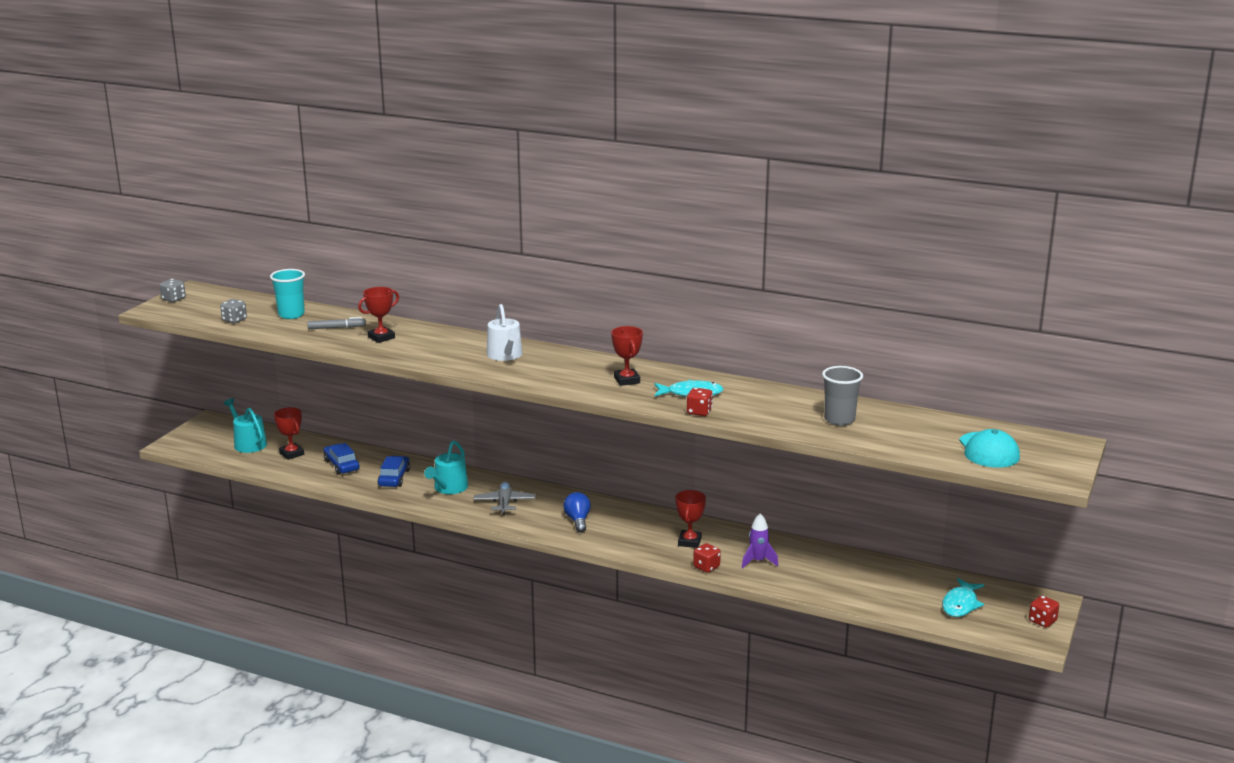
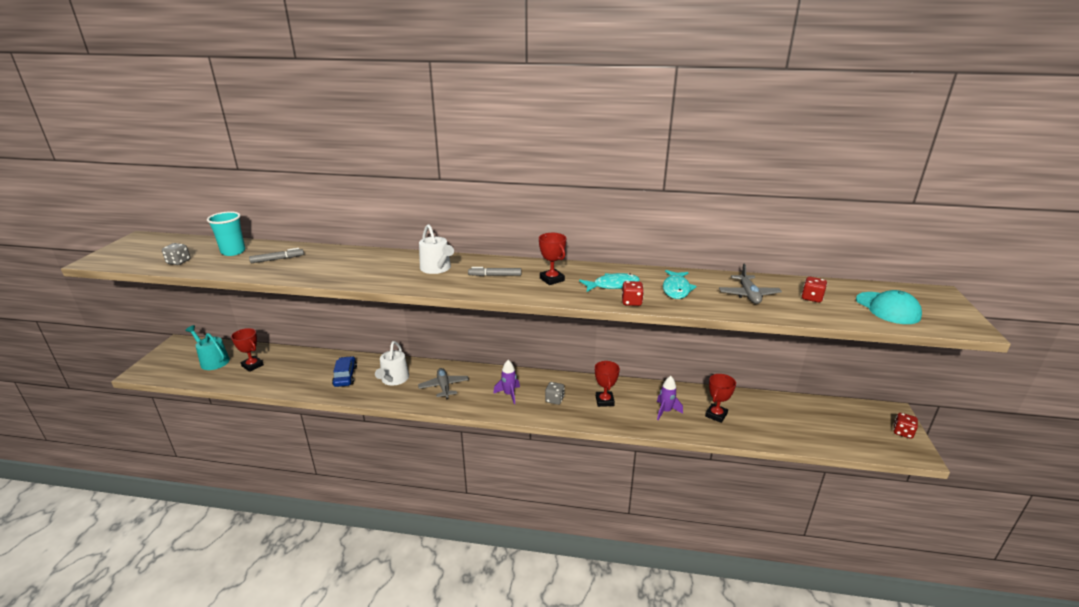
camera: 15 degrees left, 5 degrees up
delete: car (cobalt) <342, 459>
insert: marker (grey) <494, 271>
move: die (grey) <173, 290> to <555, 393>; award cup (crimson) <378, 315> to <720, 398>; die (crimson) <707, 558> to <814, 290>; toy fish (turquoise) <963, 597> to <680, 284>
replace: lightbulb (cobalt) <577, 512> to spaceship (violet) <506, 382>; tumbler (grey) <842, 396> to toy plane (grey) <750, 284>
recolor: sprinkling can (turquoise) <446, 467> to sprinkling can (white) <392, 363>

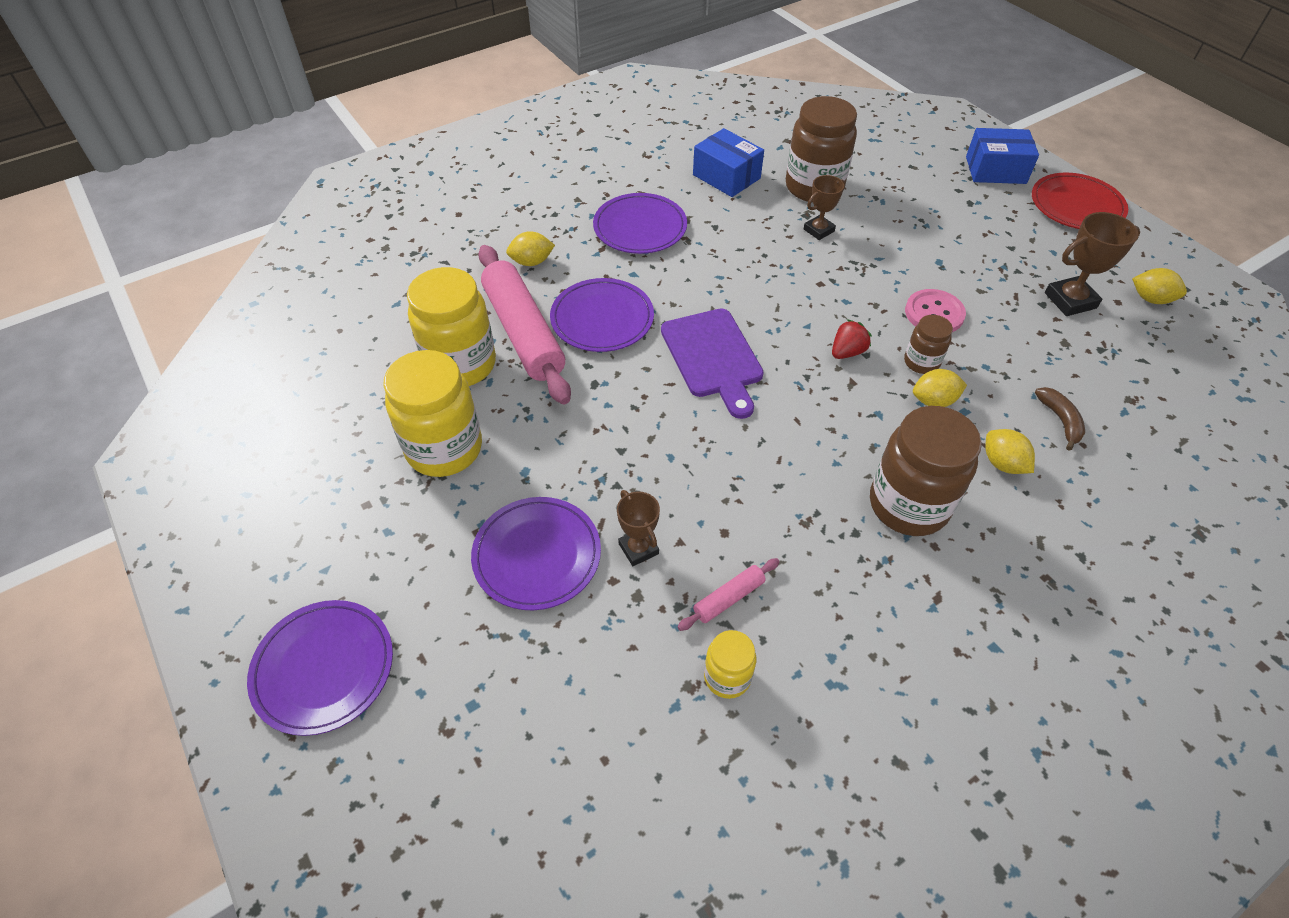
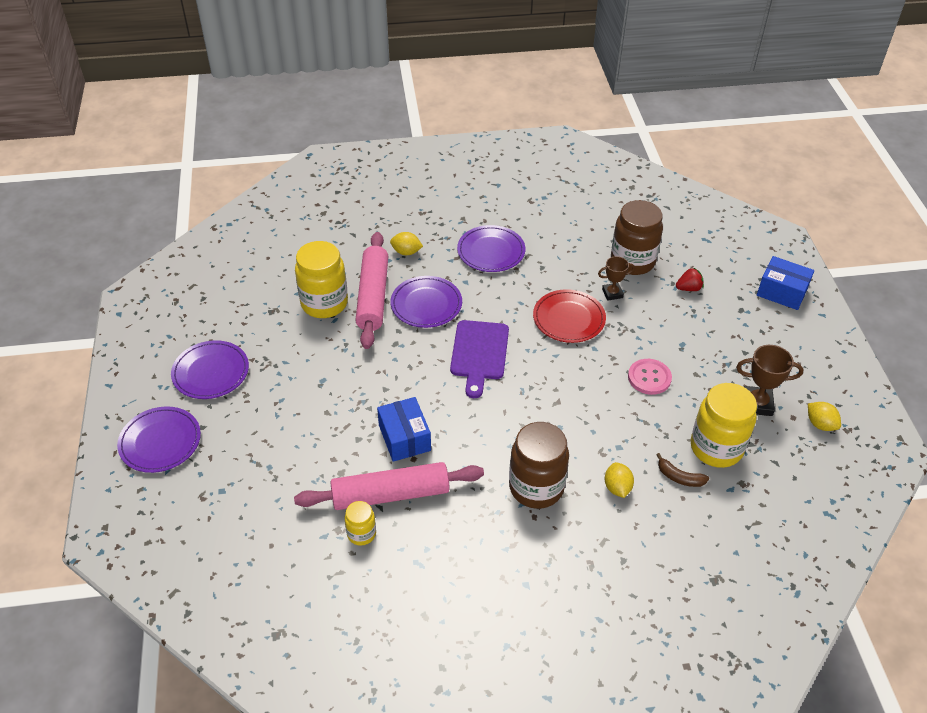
camera: 25 degrees right, 5 degrees down
delete: award cup (dark brown) <638, 528>; jar (dark brown) <928, 344>; lemon (bright yellow) <940, 388>
move: jar (bright yellow) <432, 413> to <723, 425>; flat dish (violet) <536, 553> to <210, 369>; box (cobalt) <728, 162> to <404, 429>; toy strawberry (crimson) <852, 339> to <690, 279>; flat dish (crimson) <1080, 201> to <569, 316>
rotate: toy banana (dark brown) <1060, 419> = <682, 470> 105 degrees clockwise
resize: pastry roller (pink) <729, 594> = <389, 486> x2.33

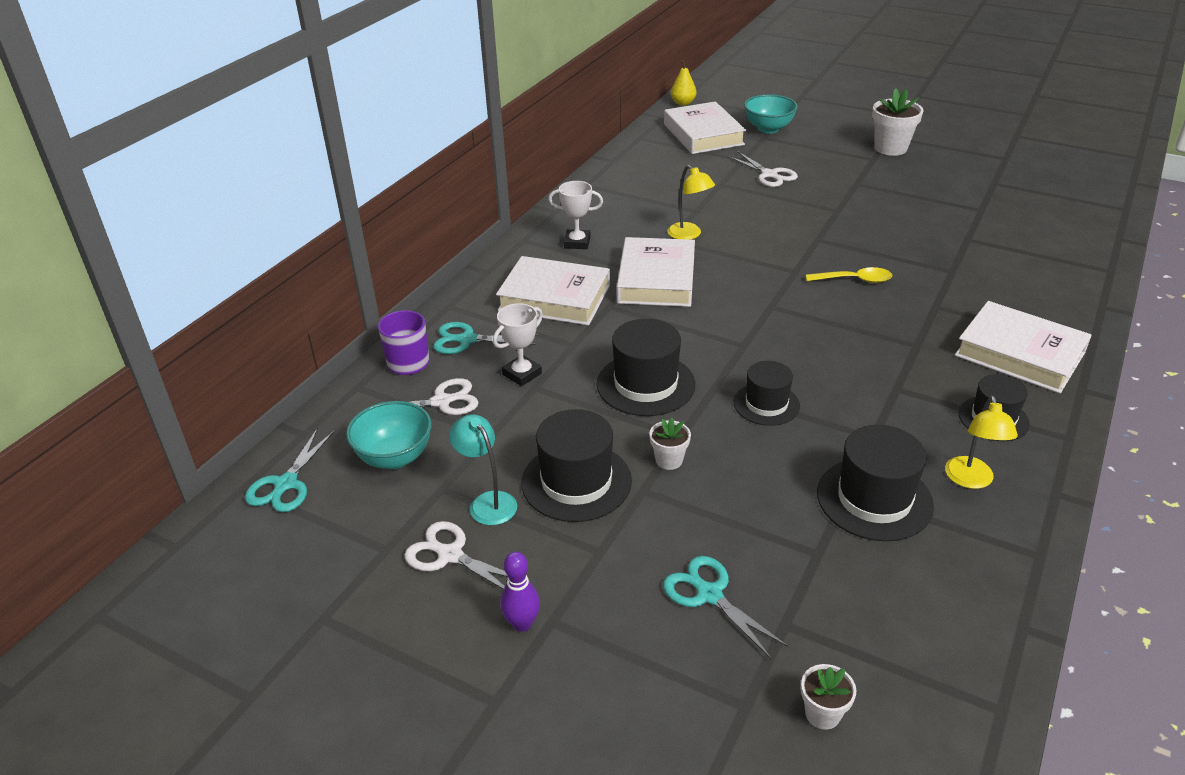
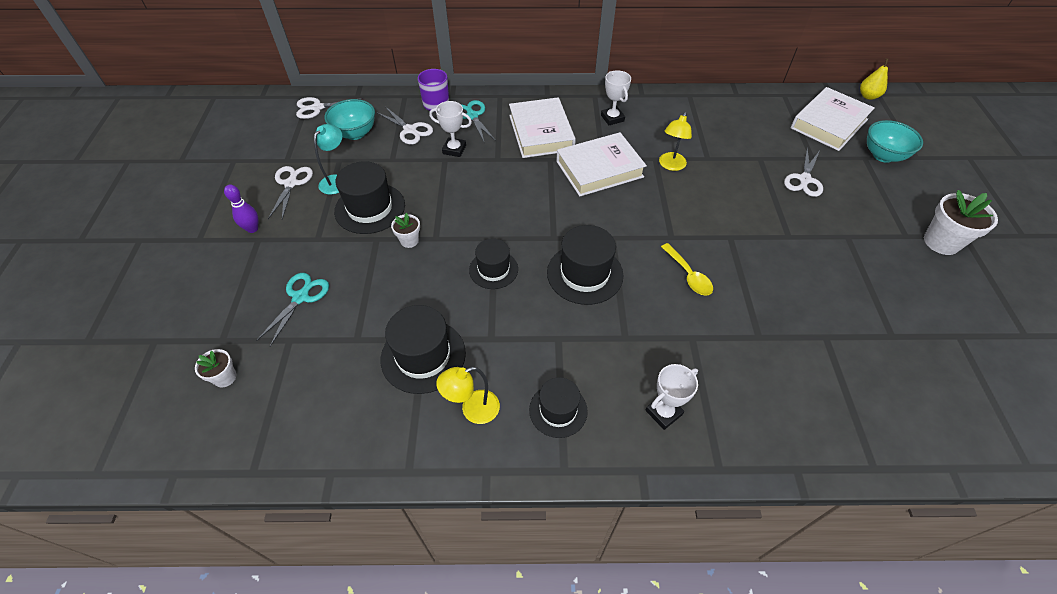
camera: 60 degrees right, 15 degrees up
move: tall hat (ebony) <646, 367> to <585, 265>
replace: book (white) <1023, 347> to award cup (white) <672, 397>
recolor: scissors (turquoise) <290, 470> to scissors (white) <329, 108>

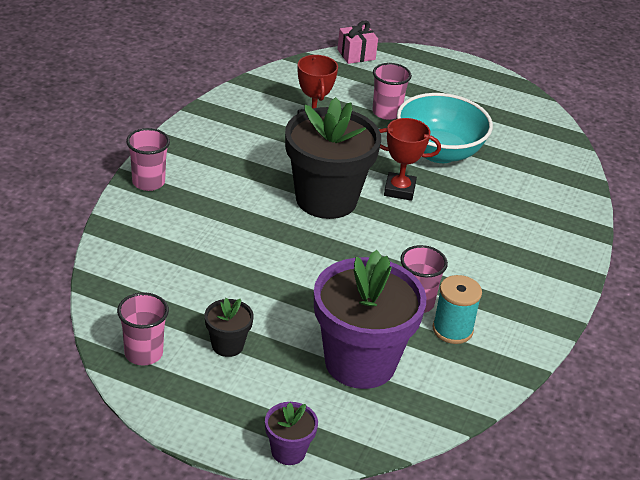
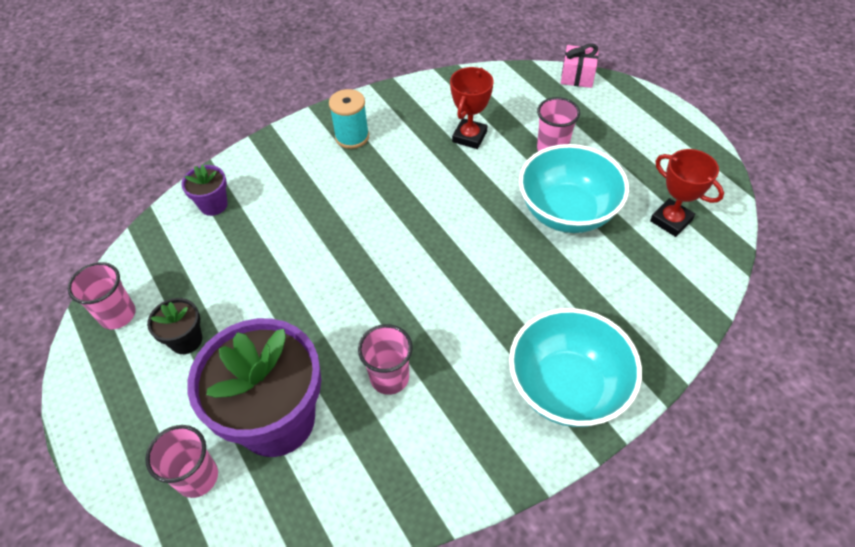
camera: 40 degrees right, 15 degrees up
delete: flower pot (ebony) <333, 158>
insert: bowl (turquoise) <575, 367>
move: tumbler (pink) <148, 159> to <181, 461>; flower pot (violet) <291, 433> to <204, 190>; award cup (crimson) <410, 159> to <687, 193>; bobbin (turquoise) <457, 309> to <349, 119>

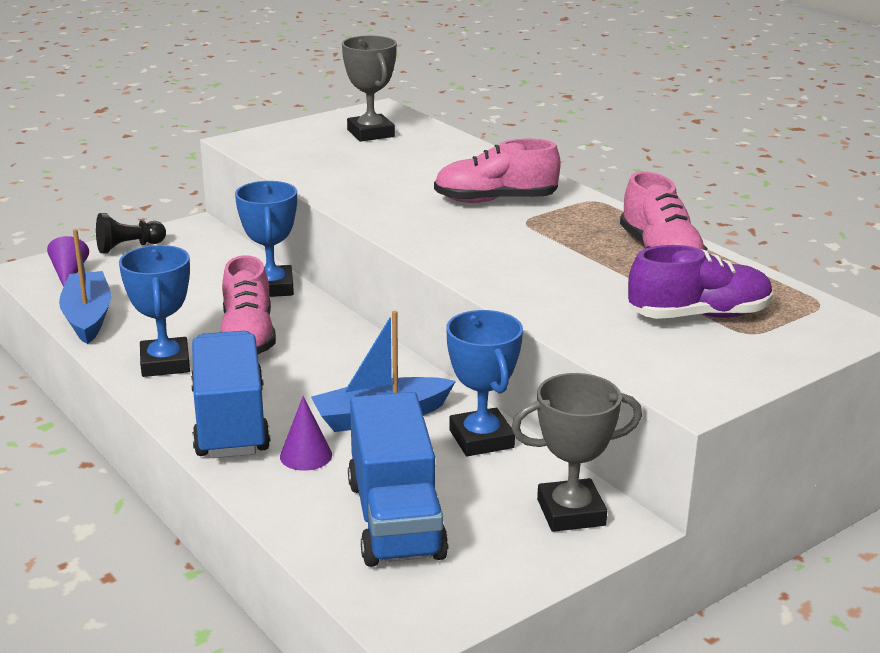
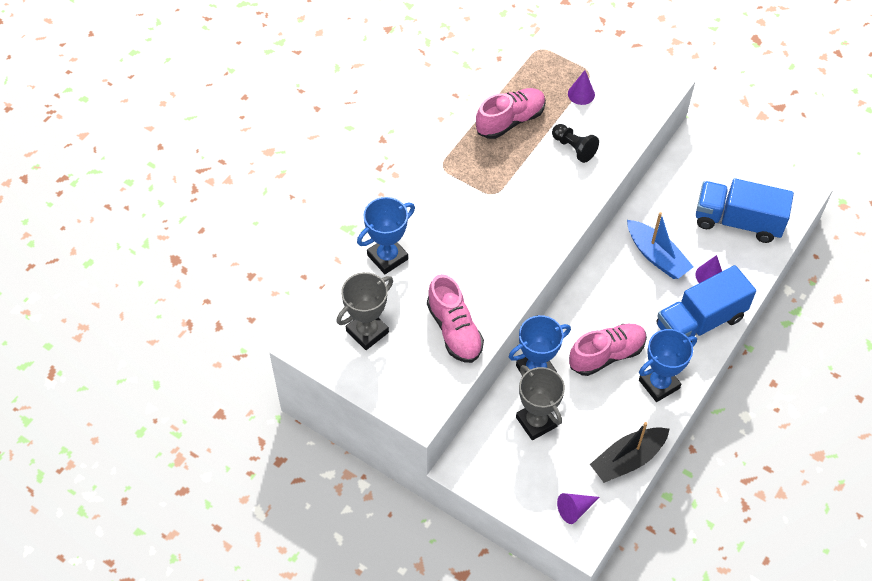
camera: 110 degrees left, 30 degrees up
move: pawn (ebony) <131, 233> to <575, 143>; shoe (pink) <497, 171> to <455, 318>; award cup (cobalt) <484, 383> to <386, 235>; award cup (grey) <577, 452> to <540, 402>
replace: shoe (violet) <700, 282> to cone shape (violet) <581, 87>
recolor: toy boat (cobalt) <85, 286> to toy boat (ebony) <629, 452>
rotate: lorry (cobalt) <398, 479> = <745, 210> 135 degrees counterclockwise

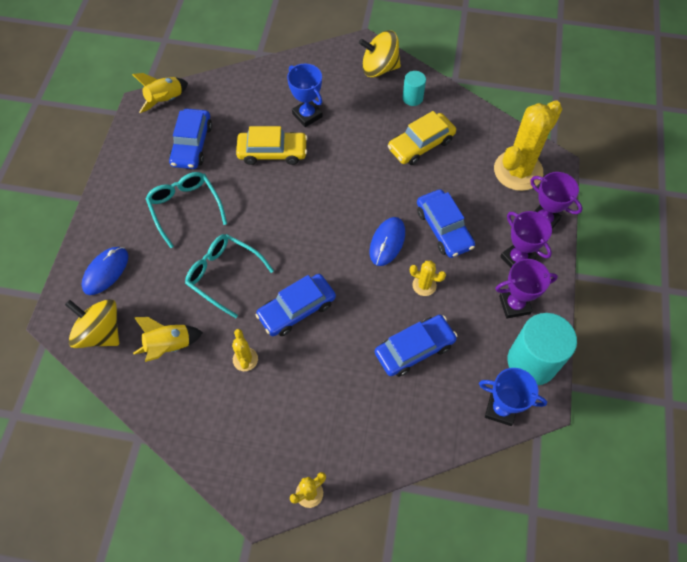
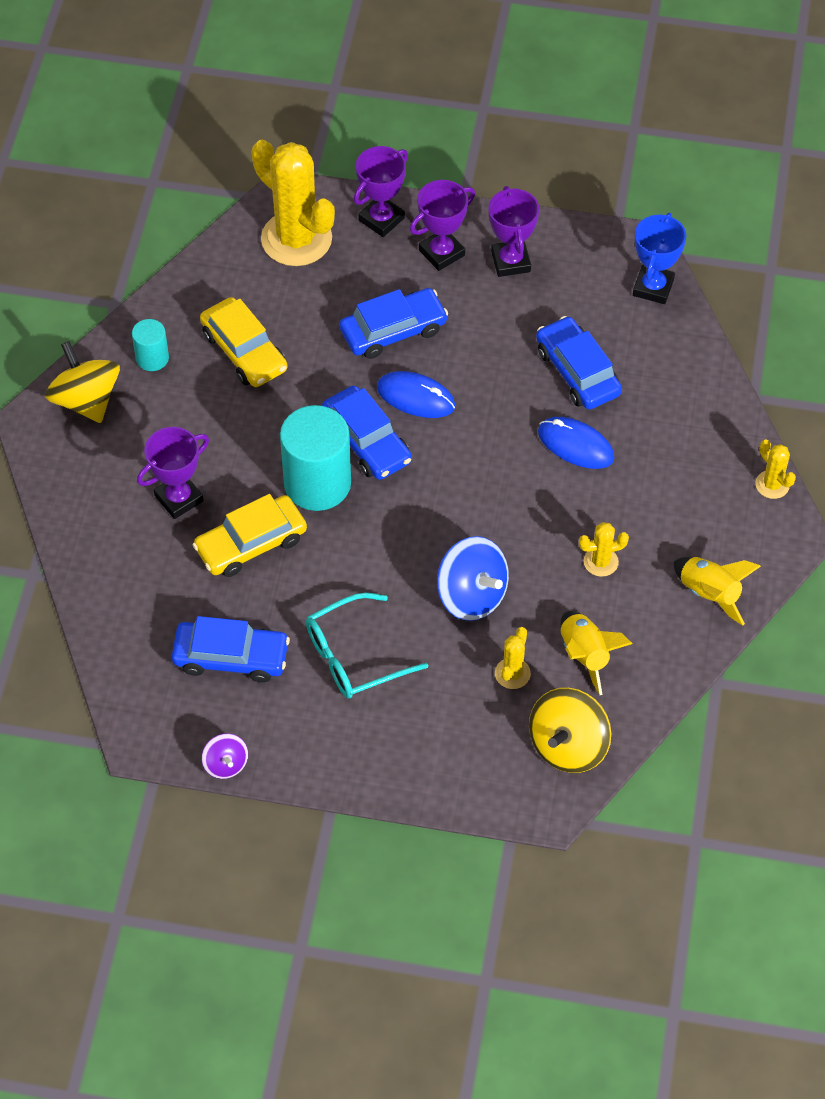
camera: 90 degrees left, 5 degrees down
insert: spinning top (violet) <224, 756>
move: mouse (cobalt) <105, 271> to <576, 443>; spaceship (bright yellow) <160, 93> to <717, 591>; car (cobalt) <296, 305> to <367, 433>; cactus (bright yellow) <428, 278> to <513, 658>; cylinder (turquoise) <542, 349> to <315, 458>
replace: eyeglasses (turquoise) <229, 276> to spinning top (cobalt) <473, 578>
recolor: award cup (cobalt) <305, 95> to award cup (violet) <173, 473>
rotate: car (bright yellow) <272, 145> = <250, 535> 120 degrees counterclockwise; spinning top (bright yellow) <380, 54> = <82, 382> 150 degrees clockwise

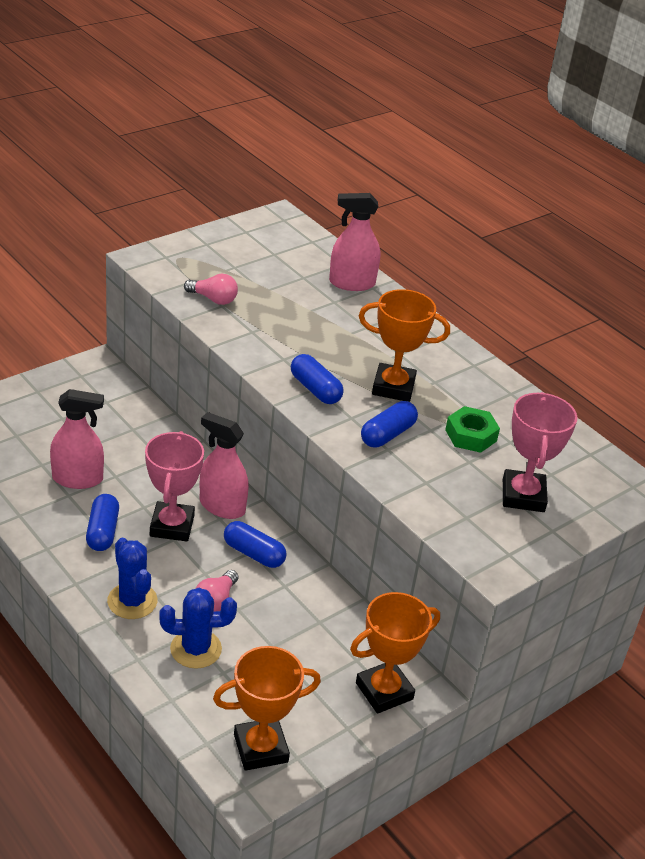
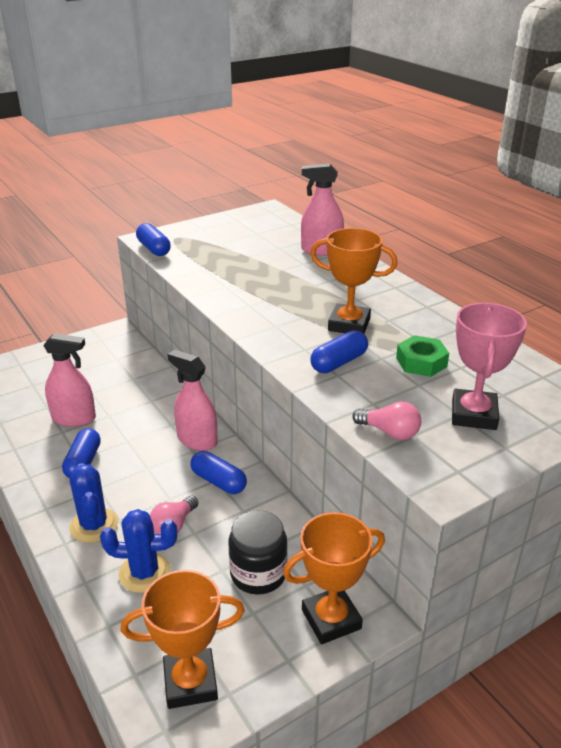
camera: 10 degrees right, 5 degrees down
delete: award cup (pink) <174, 486>
insert: jar (ebony) <258, 552>
move: lightbulb (pink) <211, 289> to <386, 420>; pill (cobalt) <317, 379> to <153, 239>

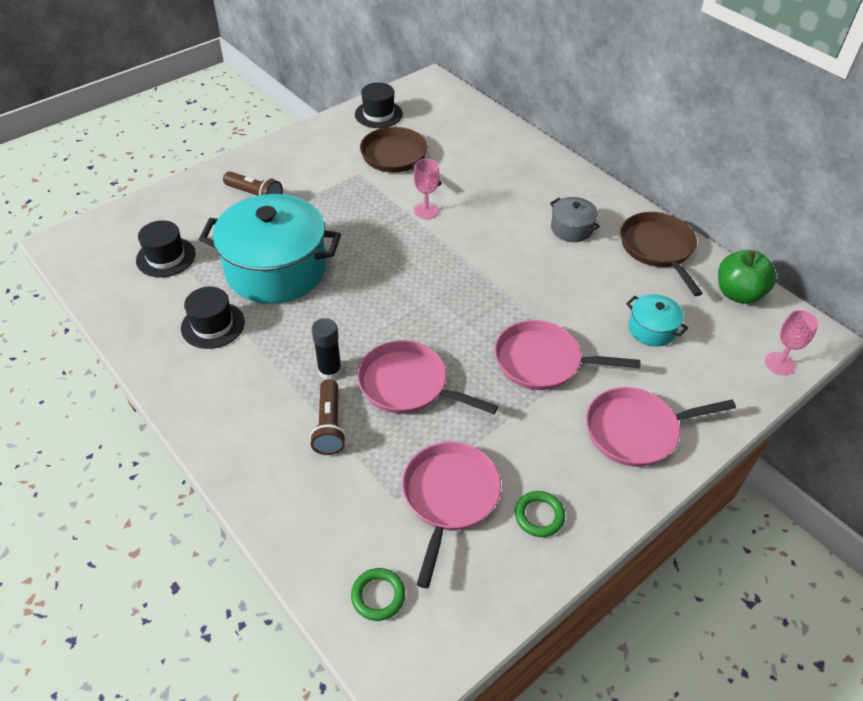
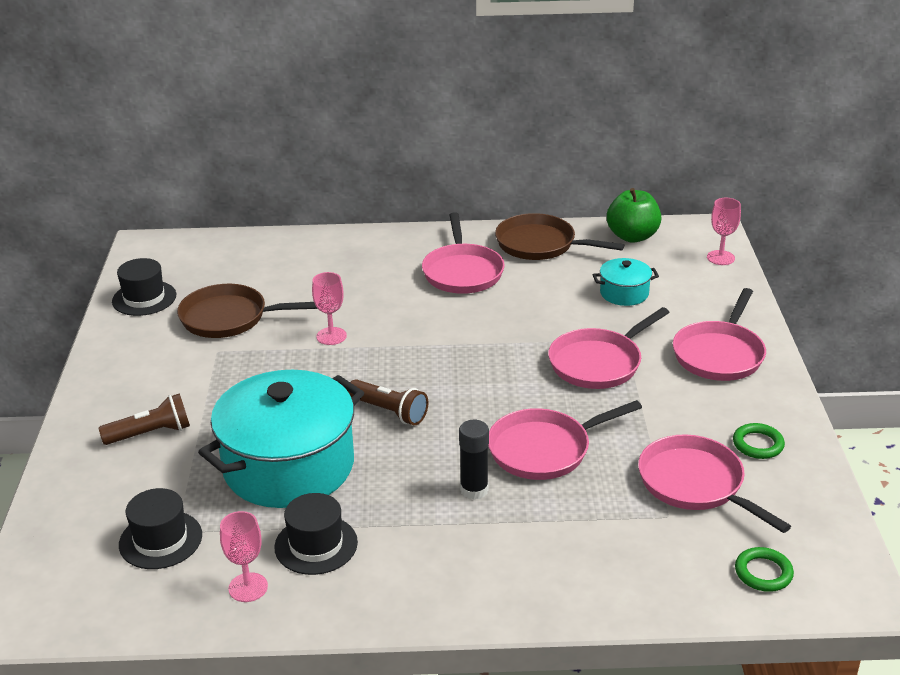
camera: 50 degrees left, 15 degrees down
insert: wine glass (pink) <244, 556>
move: torch (dark brown) <328, 417> to <387, 402>
replace: cooking pot (grey) <575, 219> to pan (pink) <463, 253>

